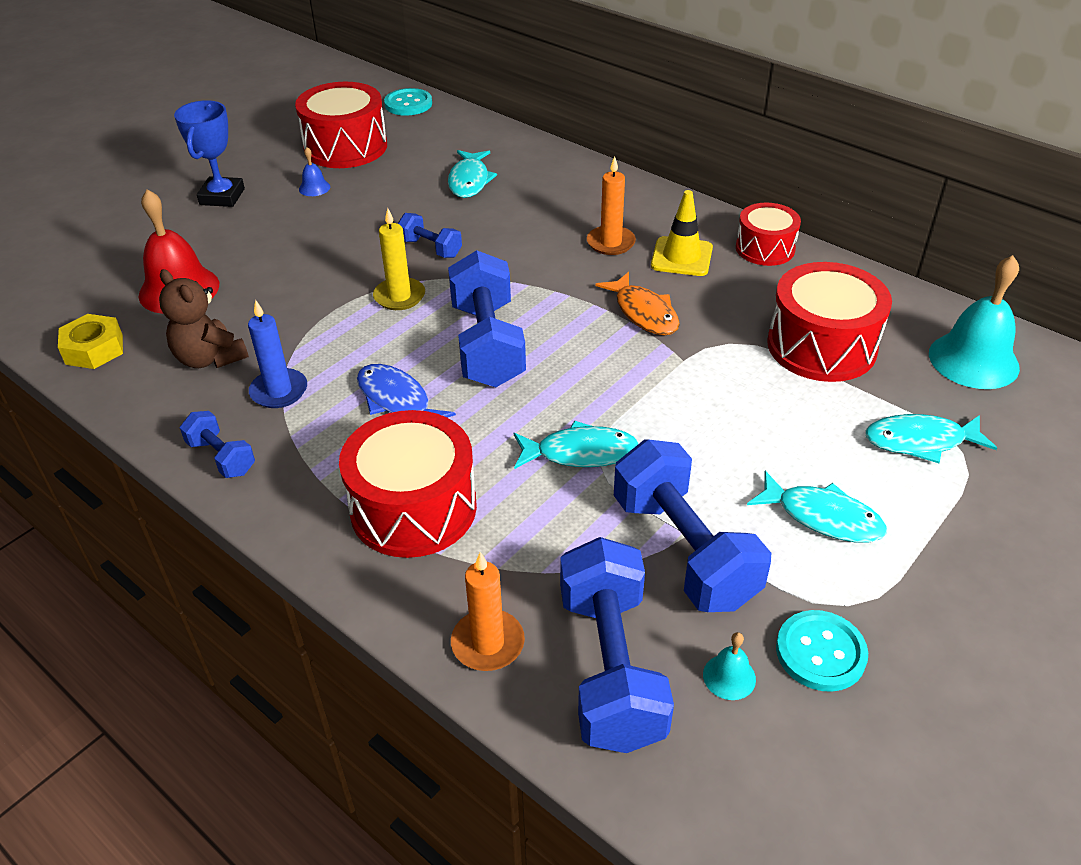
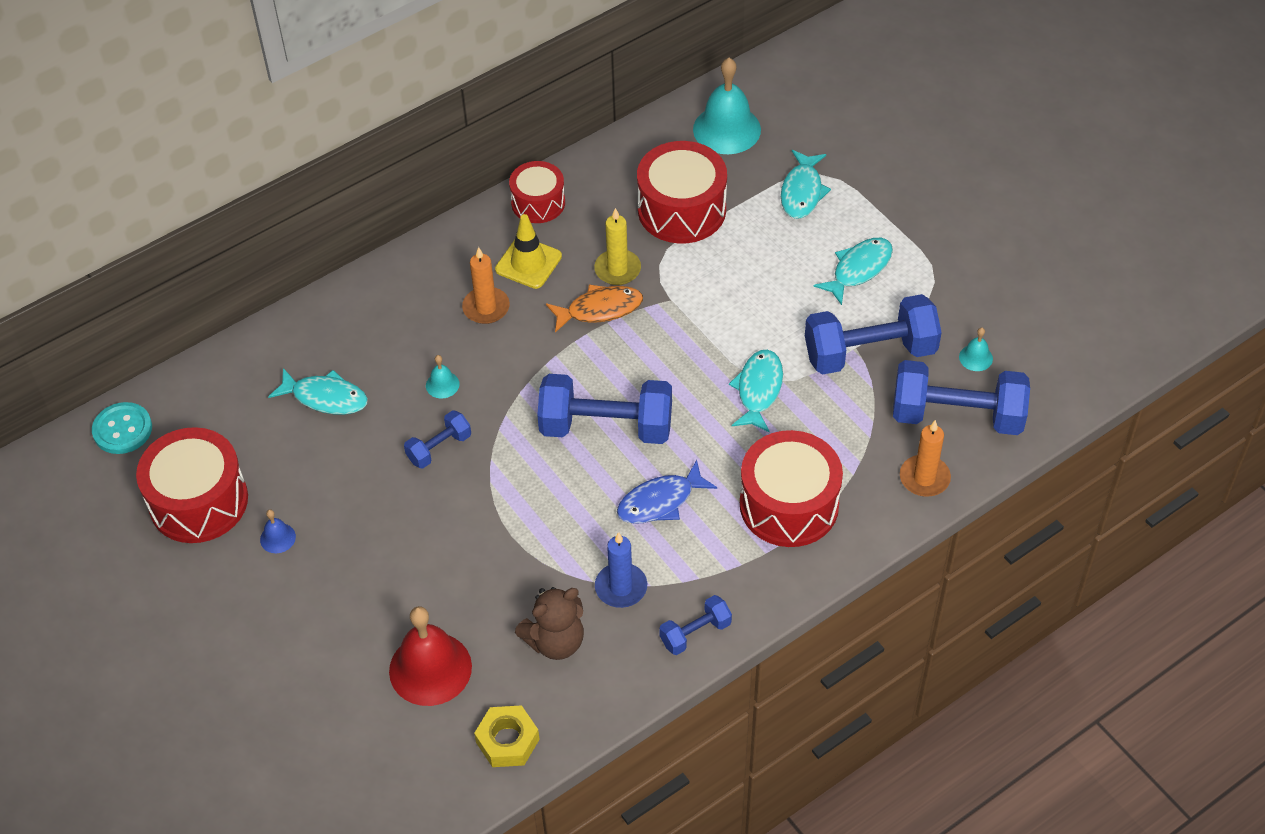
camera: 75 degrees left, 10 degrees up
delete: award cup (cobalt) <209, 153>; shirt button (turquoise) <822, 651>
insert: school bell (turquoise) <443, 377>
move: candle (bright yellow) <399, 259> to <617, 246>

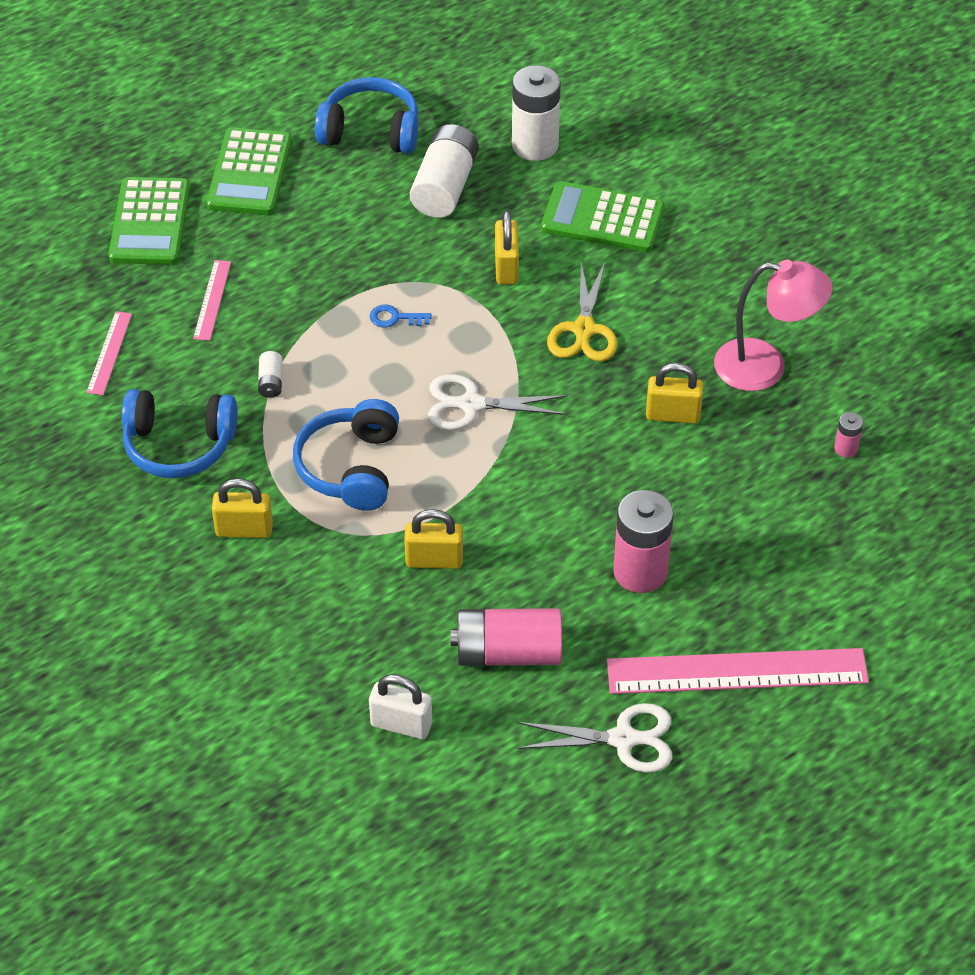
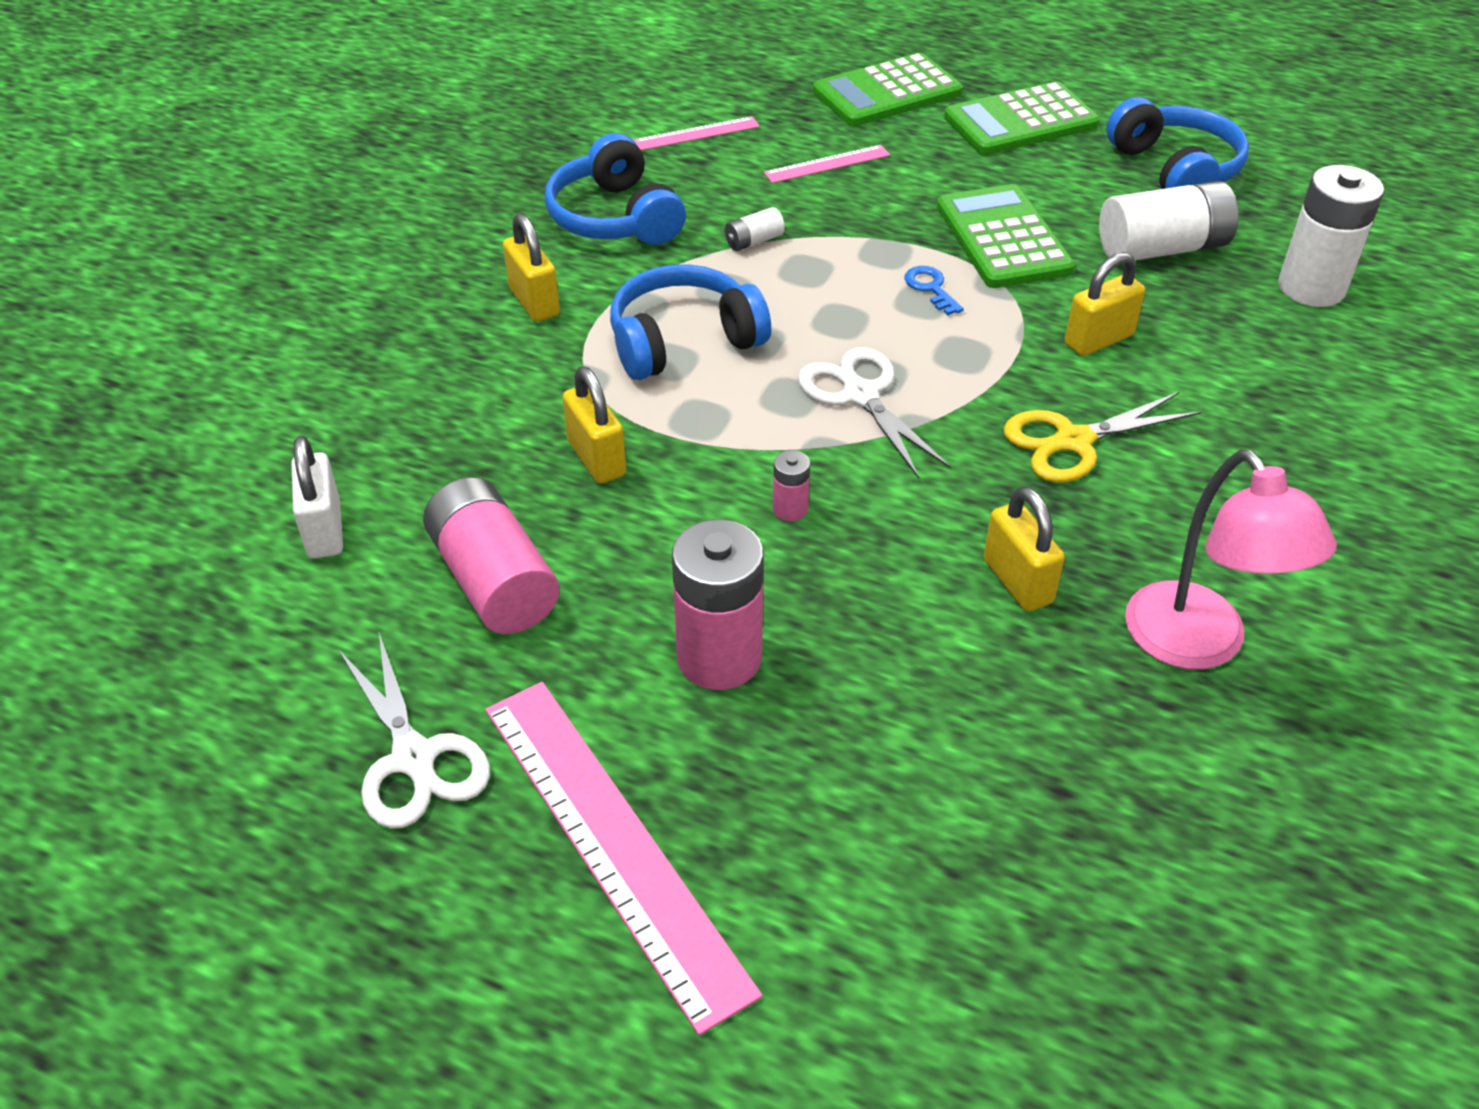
camera: 60 degrees right, 5 degrees down
move: adding machine (emerald) <603, 216> to <1006, 236>; battery (pink) <848, 435> to <791, 485>

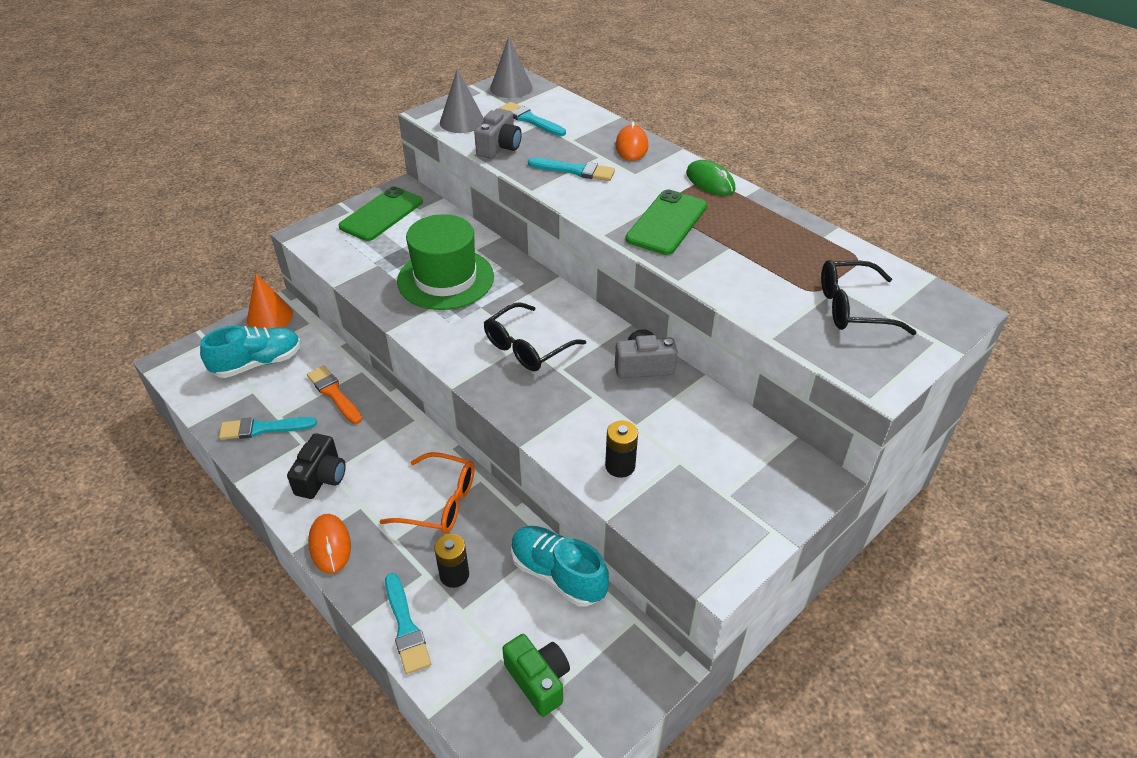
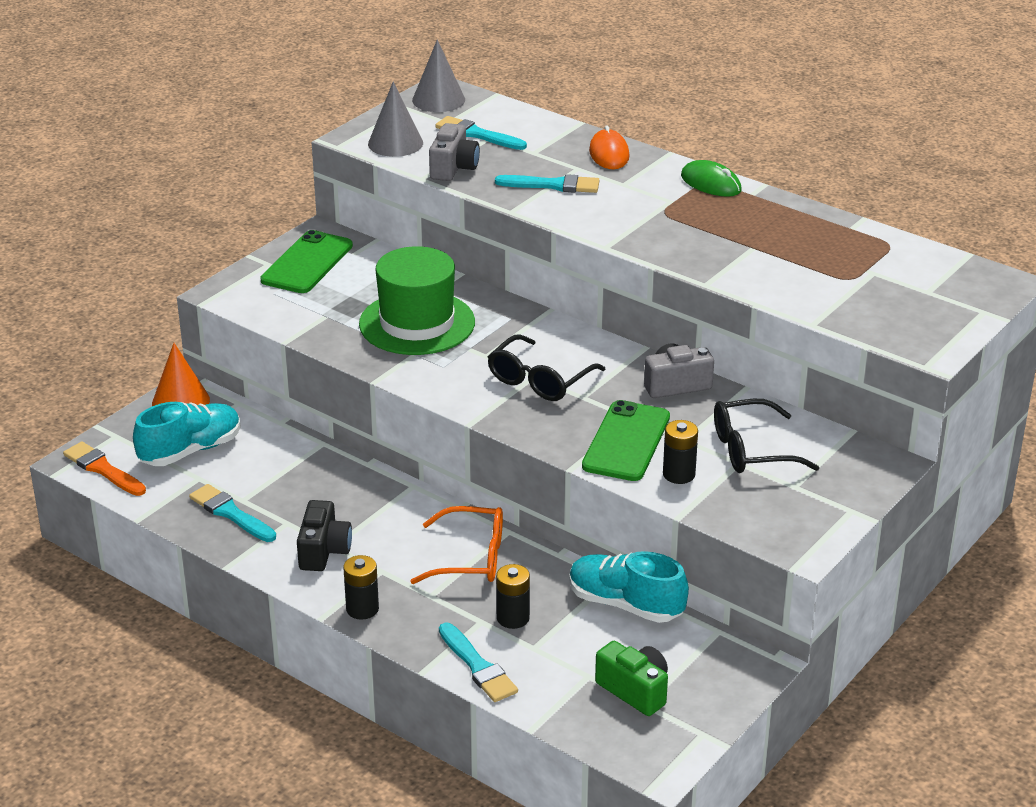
camera: 10 degrees left, 10 degrees down
move: paint brush (orange) <334, 394> to <104, 469>; phone (emerald) <666, 222> to <626, 440>; eyeglasses (ebony) <869, 297> to <767, 436>
replace: mouse (orange) <329, 544> to battery (ebony) <361, 587>
rotate: paint brush (turquoise) <268, 428> = <232, 513> 60 degrees clockwise

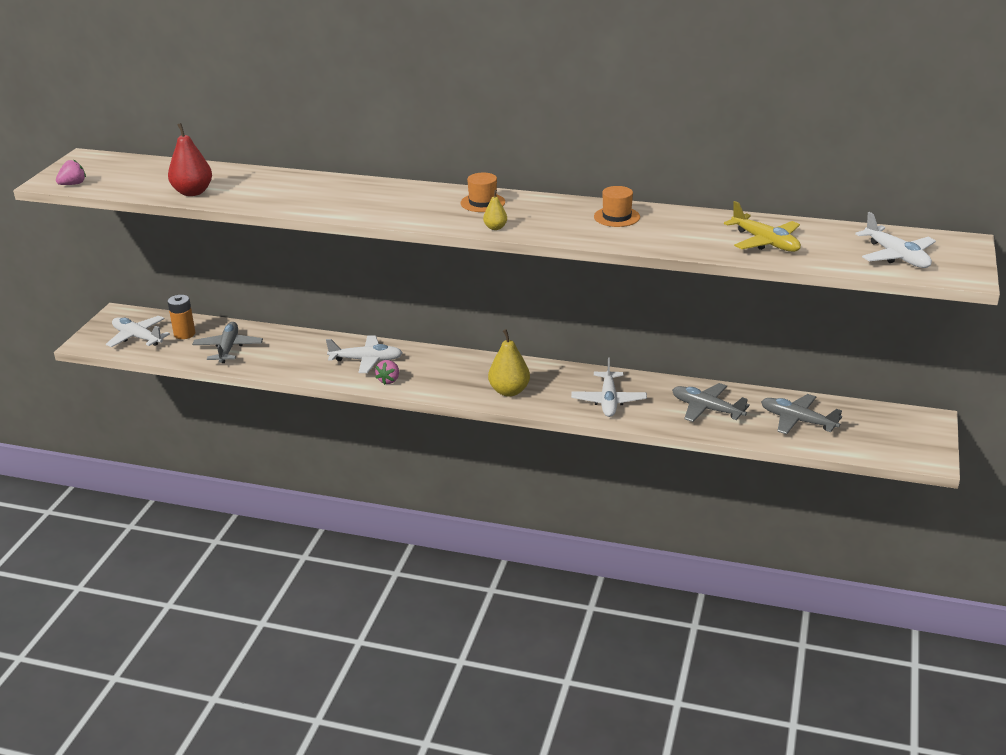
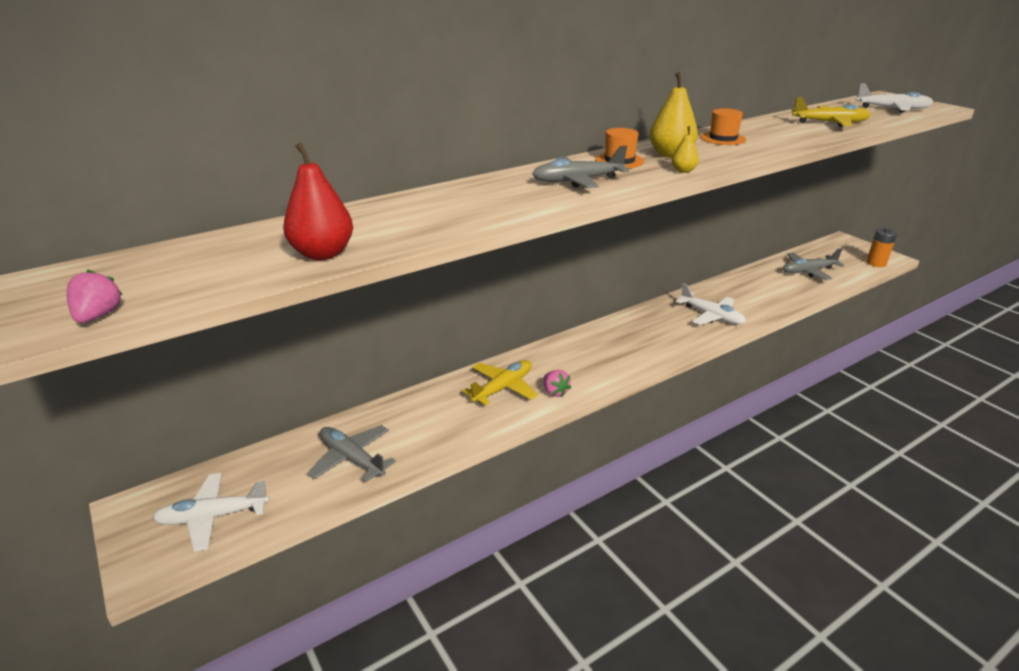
camera: 50 degrees left, 0 degrees up
move: battery (orange) <181, 317> to <881, 247>; toy pear (bright yellow) <509, 363> to <673, 115>; toy plane (grey) <711, 402> to <580, 166>
recolor: toy plane (white) <364, 354> to toy plane (bright yellow) <500, 383>

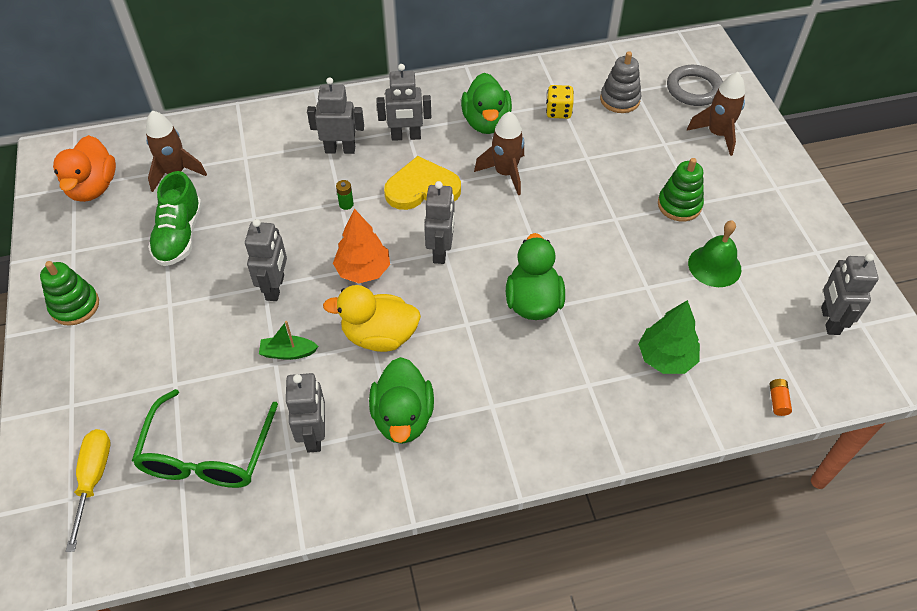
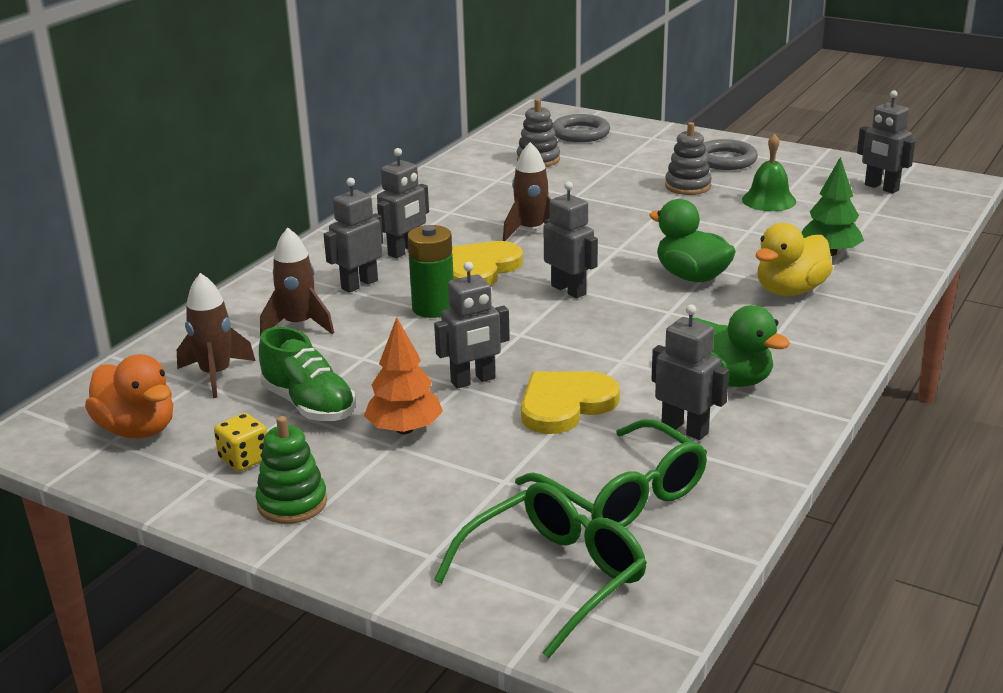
camera: 45 degrees left, 25 degrees down
delete: duck (emerald) <486, 103>; battery (orange) <781, 397>
insert: hoop (grey) <730, 154>
move: duck (bright yellow) <372, 318> to <794, 259>; toy tree (orange) <361, 246> to <403, 375>; die (bright yellow) <560, 102> to <240, 442>; spaceship (dark brown) <716, 114> to <297, 282>
replace: flat screwdriver (bright yellow) <88, 490> to eyeglasses (emerald) <540, 570>; toy boat (emerald) <289, 340> to heart shape (bright yellow) <570, 403>
recolor: ring stacker (emerald) <681, 189> to ring stacker (grey) <688, 158>
rotate: robot figure (grey) <266, 260> = <472, 325> 105 degrees clockwise
resize: battery (emerald) <345, 195> = <430, 271> x2.35

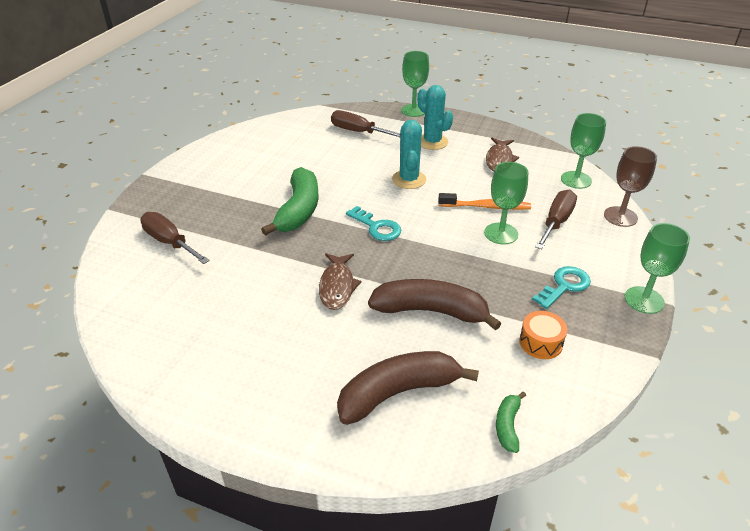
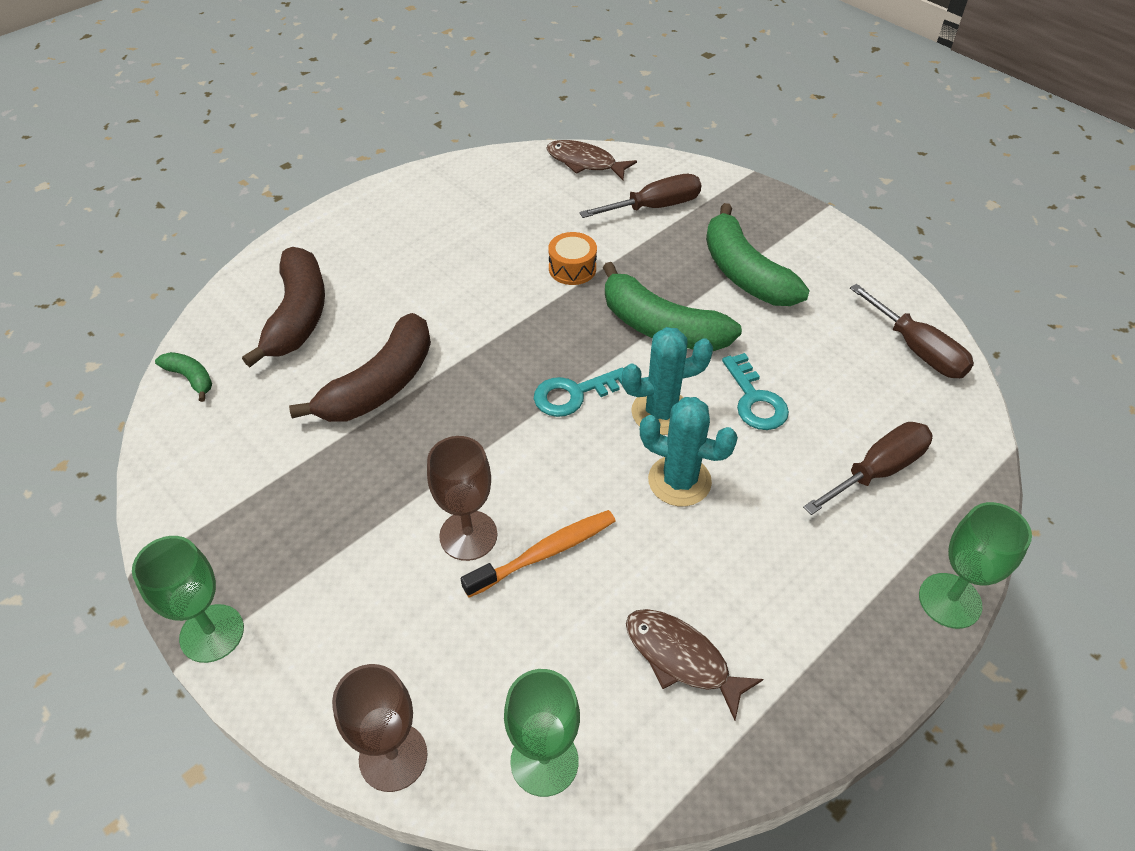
camera: 115 degrees right, 10 degrees up
insert: toy banana (emerald) <758, 254>
move: toy fish (dark brown) <340, 281> to <591, 160>; cactus (turquoise) <435, 117> to <667, 381>; drum (orange) <543, 335> to <572, 258>; latchkey (turquoise) <561, 287> to <755, 391>; flat screwdriver (dark brown) <556, 219> to <912, 331>
recolor: wine glass (emerald) <506, 203> to wine glass (dark brown) <462, 498>
rotate: toothbrush (orange) <484, 201> = <538, 554> 150 degrees counterclockwise

